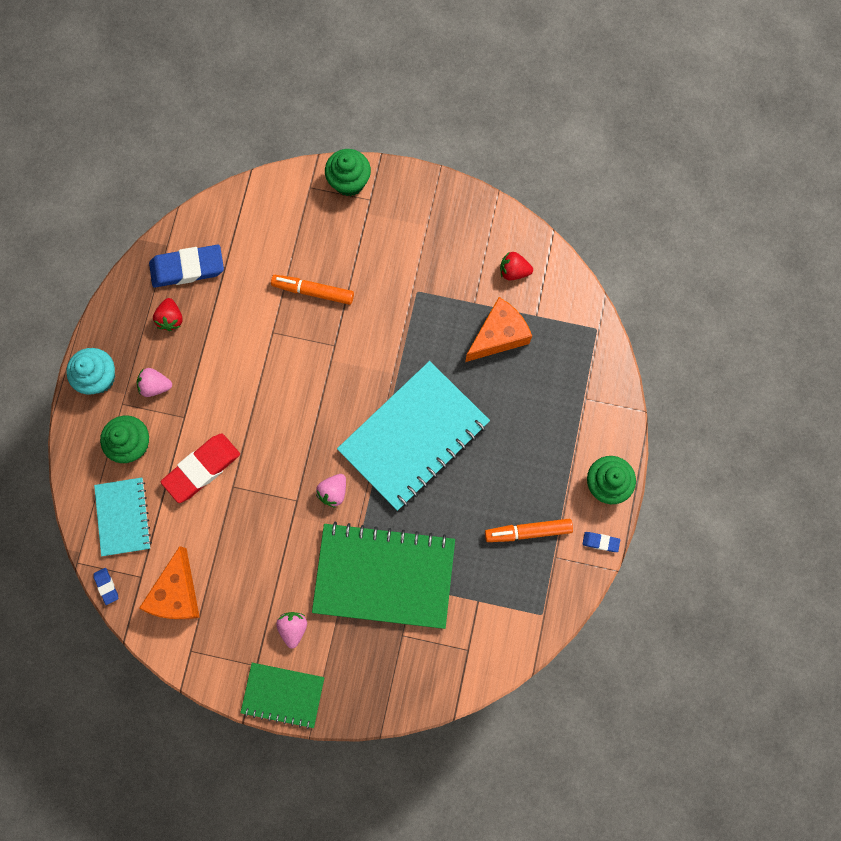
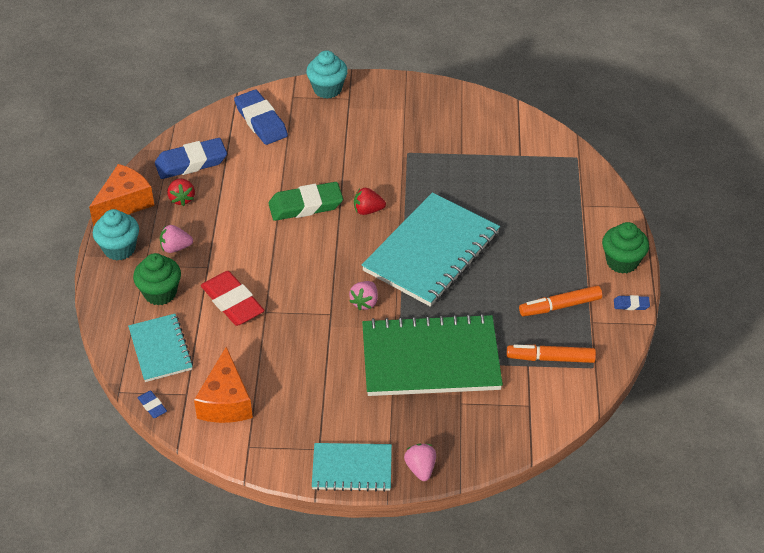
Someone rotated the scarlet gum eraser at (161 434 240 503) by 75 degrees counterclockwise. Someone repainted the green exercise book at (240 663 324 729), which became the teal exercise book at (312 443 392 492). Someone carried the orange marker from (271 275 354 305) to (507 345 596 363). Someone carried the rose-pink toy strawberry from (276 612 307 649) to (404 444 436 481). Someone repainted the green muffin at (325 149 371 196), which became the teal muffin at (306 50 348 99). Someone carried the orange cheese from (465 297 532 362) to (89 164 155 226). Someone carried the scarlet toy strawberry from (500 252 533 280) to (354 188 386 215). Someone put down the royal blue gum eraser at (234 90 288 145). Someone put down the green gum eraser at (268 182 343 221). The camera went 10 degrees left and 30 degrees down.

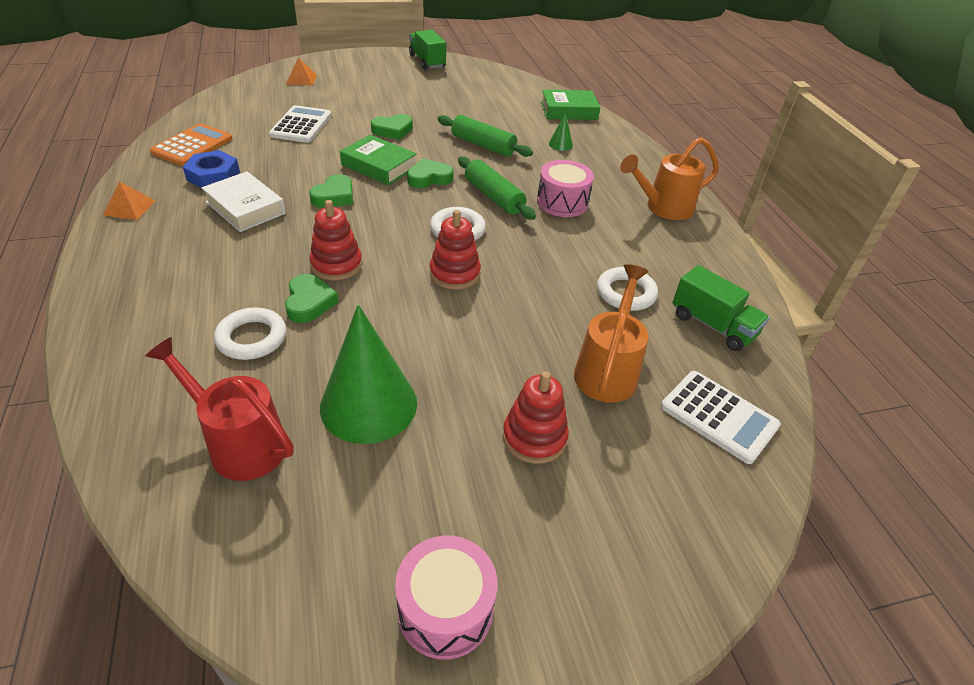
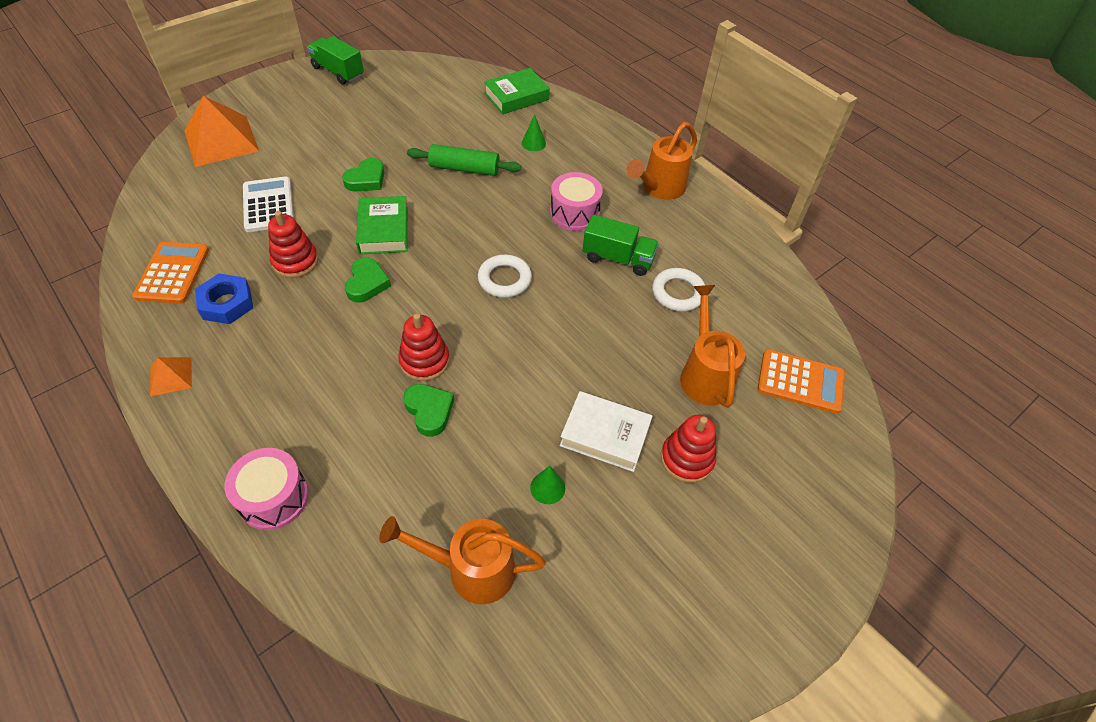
Someone repainted the scarlet sprinkling can at (145 337 294 481), which became the orange sprinkling can at (379 516 546 604). Someone carried the pure white hardcover from (202 171 286 232) to (560 391 652 472). Someone took away the pure white hoop at (214 307 286 360). Someone scaled the orange solid pyramid at (286 57 317 86) by 2.05. Someone scaled the green solid cone at (320 305 417 444) by 0.41. Someone rotated the green hardcover at (340 135 417 185) by 75 degrees clockwise. Someone carried the rose-pink snare drum from (395 536 498 659) to (225 448 309 530). Someone took away the green heart at (407 158 453 188). Someone carried the scarlet stacking toy from (430 210 481 290) to (268 211 318 278). Someone took away the green rolling pin at (458 156 536 220). Someone repainted the pure white pocket calculator at (661 371 781 464), which became the orange pocket calculator at (758 349 845 414). Someone carried the green truck from (673 265 769 351) to (582 214 659 276). The camera went 25 degrees left and 10 degrees up.

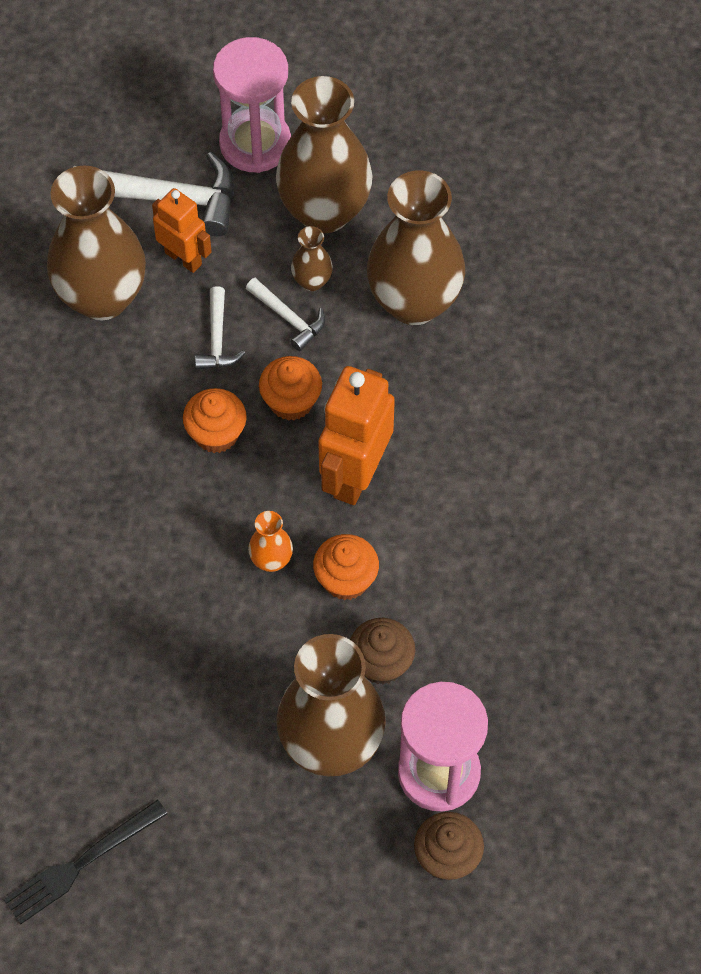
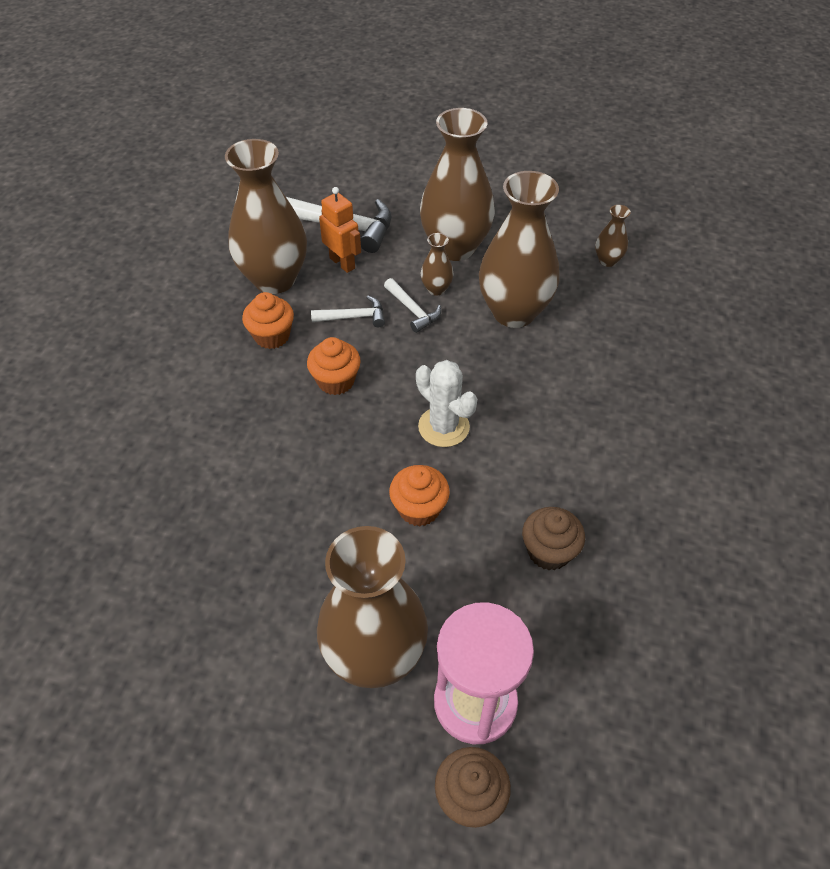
Someone took away the ebony table fork at (3 800 168 924). Someone rotated the pure white claw hammer at (195 286 245 370) by 105 degrees counterclockwise. Someone took away the rose-pink sand timer at (213 37 291 173). Someone took away the orange vase at (248 511 293 572). Someone carried the orange muffin from (259 356 322 421) to (242 292 294 349). Someone swapped the orange robot at (318 366 395 505) for the pure white saguaro cactus at (416 360 477 447). Someone carried the brown muffin from (350 618 415 685) to (522 507 585 570). Someone put down the brown vase at (595 205 631 267). The camera went 10 degrees right and 10 degrees down.

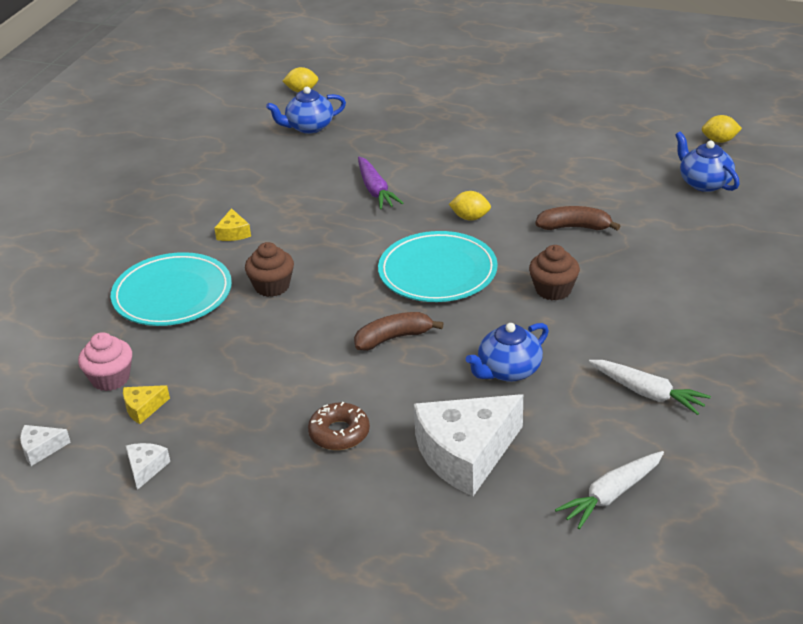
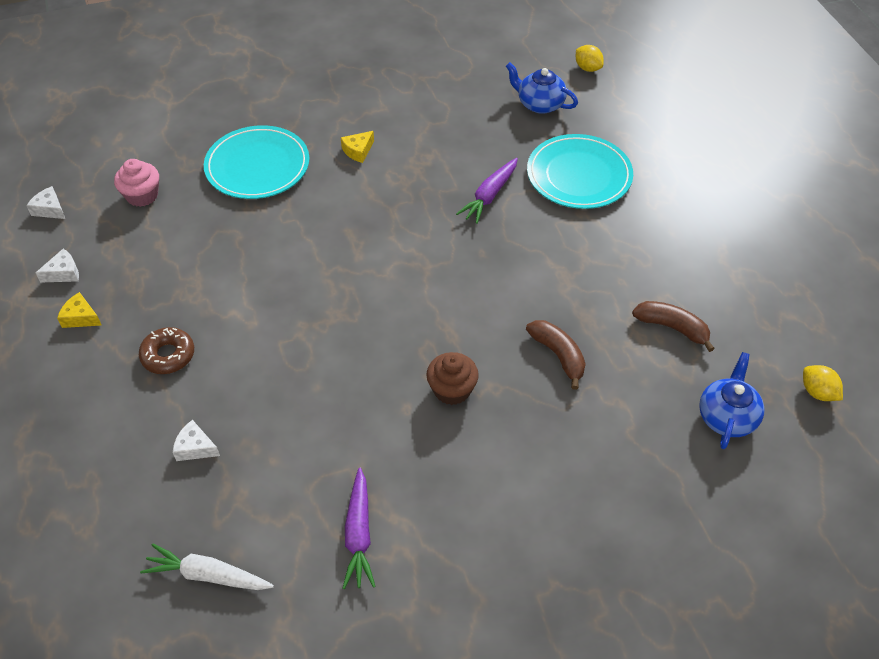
Someone carried the golden cheese from (123 385 170 424) to (57 292 101 328). Someone took away the brown muffin at (245 242 294 297). Someone carried the brown toy banana from (354 312 443 351) to (632 301 715 352). Someone carried the teal dinner plate from (378 231 498 302) to (527 134 633 209). Someone scaled the pure white cheese at (414 394 523 496) by 0.42. Someone took away the golden citrus fruit at (449 191 491 221). Someone took away the royal blue tea pot at (466 323 549 382). Someone repainted the pure white carrot at (589 360 711 415), which became the purple carrot at (343 468 376 589). The camera went 50 degrees right and 15 degrees up.

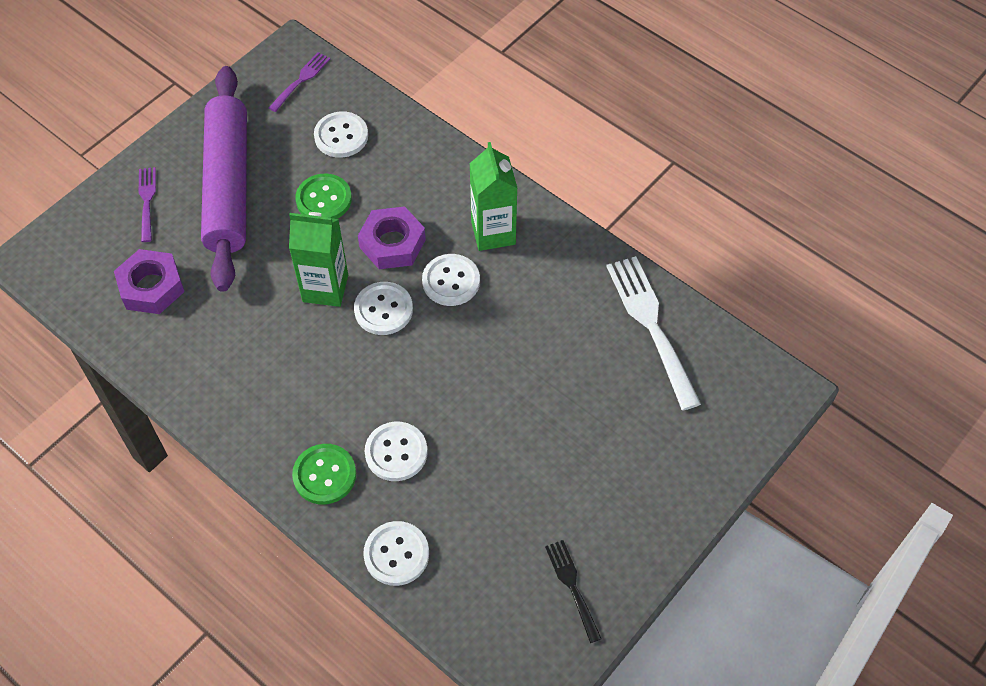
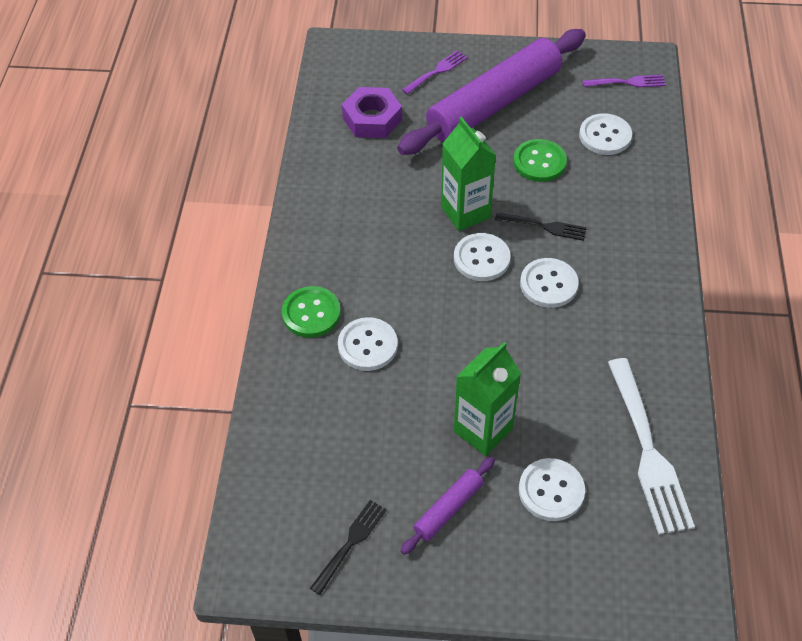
Someone swapped the purple hexagon nut at (358 206 426 269) for the ebony table fork at (495 213 587 241). Someone carried the pure white sewing button from (363 521 429 586) to (519 458 585 521). Someone carried the green milk carton from (469 142 518 251) to (454 342 521 456). Someone rotated the pure white table fork at (606 256 701 410) by 135 degrees clockwise. Someone put down the purple rolling pin at (400 457 495 555). The camera went 55 degrees right and 5 degrees down.

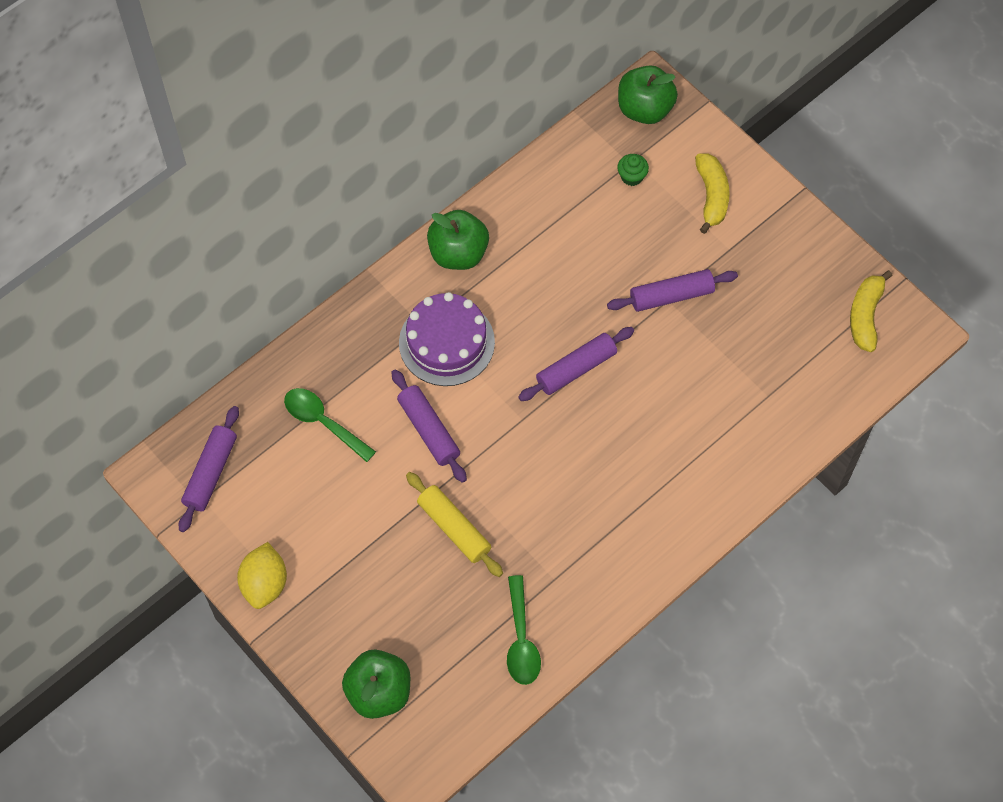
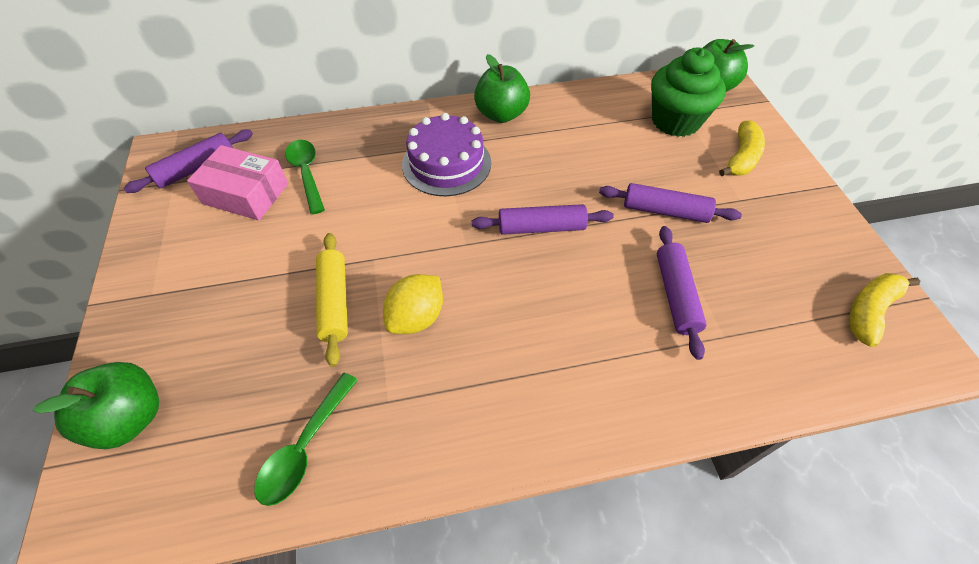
Someone carried the golden citrus fruit from (237 542 287 609) to (383 274 443 334). Someone carried the purple rolling pin from (391 369 467 483) to (657 226 707 360). Someone scaled the green muffin at (617 154 649 186) by 2.43. Someone put down the rose-pink box at (187 145 288 220). The camera went 30 degrees right and 10 degrees down.

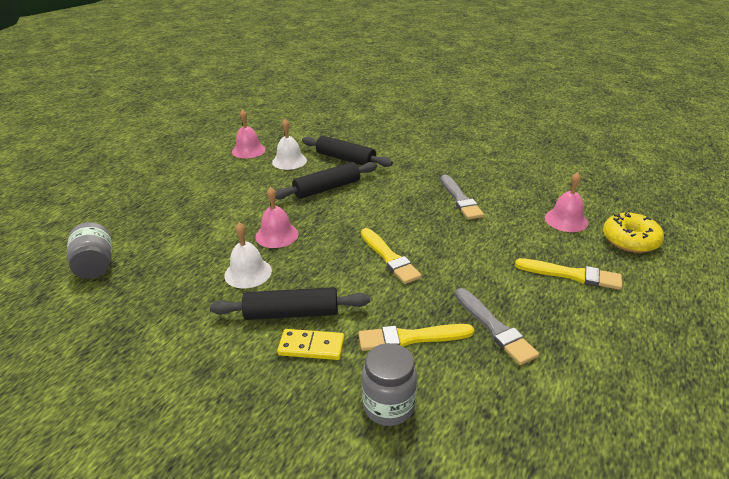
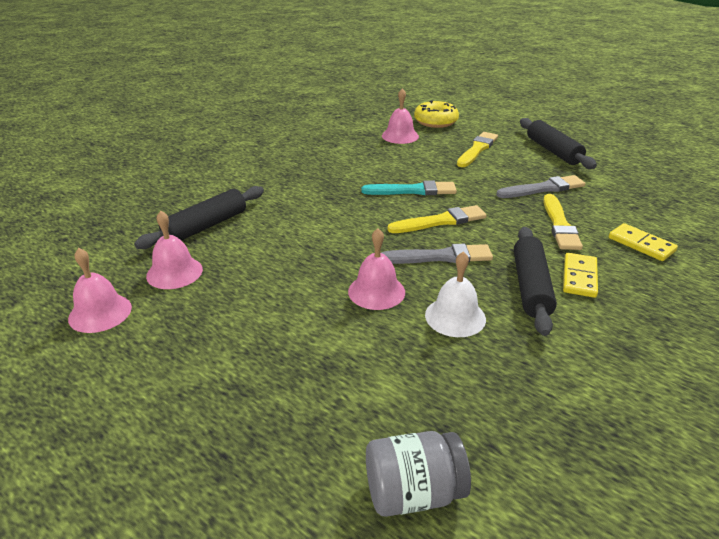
Someone repainted the pure white hand bell at (272 119 307 170), which became the rose-pink hand bell at (146 211 203 289). Someone carried the ebony rolling pin from (275 162 377 199) to (520 118 597 169). Someone swapped the ash-grey preserve jar at (362 343 417 426) for the golden domino at (609 223 678 261). Someone carried the ash-grey paint brush from (440 175 484 220) to (382 244 493 264). Someone put down the teal paint brush at (361 180 457 195). The camera went 80 degrees left and 0 degrees up.

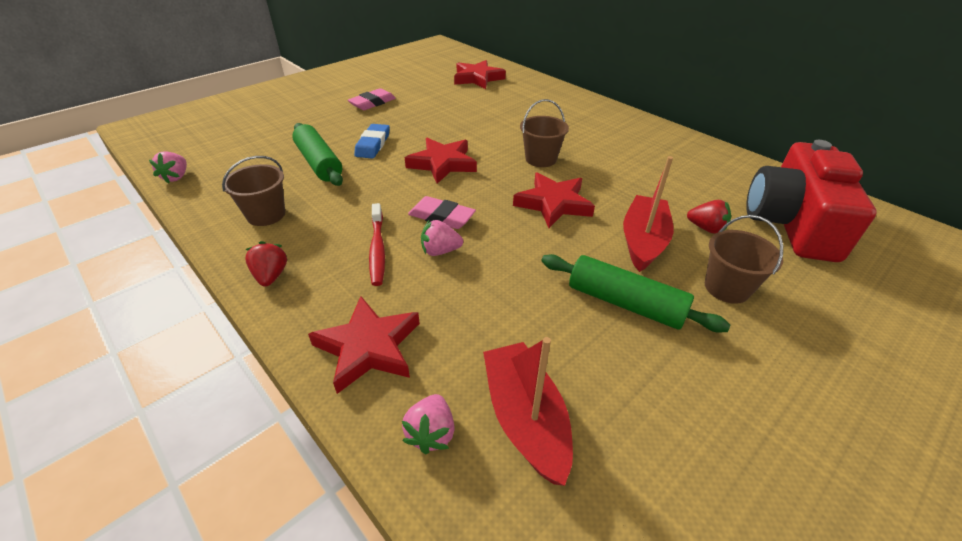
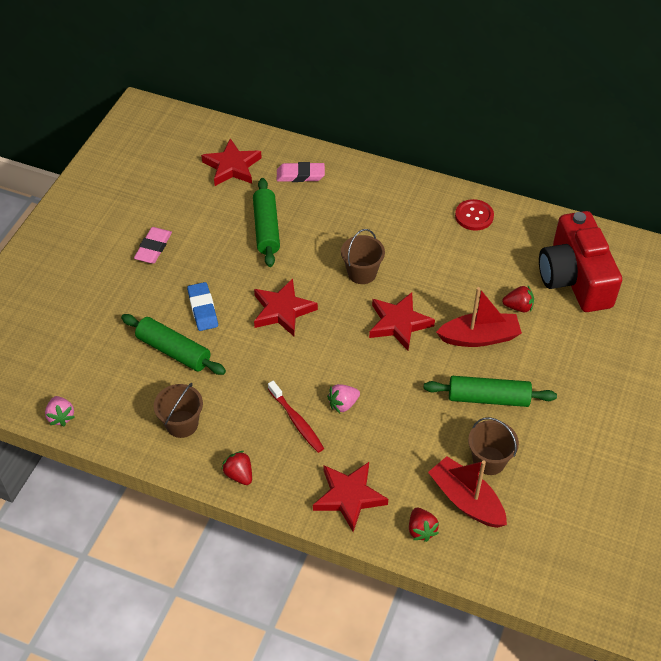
Someone repainted the rose-pink toy strawberry at (402 394 455 454), which became the scarlet toy strawberry at (409 508 439 542). Someone carried the rose-pink gum eraser from (408 196 476 229) to (277 162 325 182). Someone rotated the scarlet boat at (623 156 674 272) by 90 degrees clockwise. Someone carried the brown bucket from (705 215 783 304) to (468 417 519 475). Someone put down the green rolling pin at (253 178 280 267). Someone put down the scarlet sewing button at (455 199 494 231). The camera went 25 degrees left and 10 degrees up.

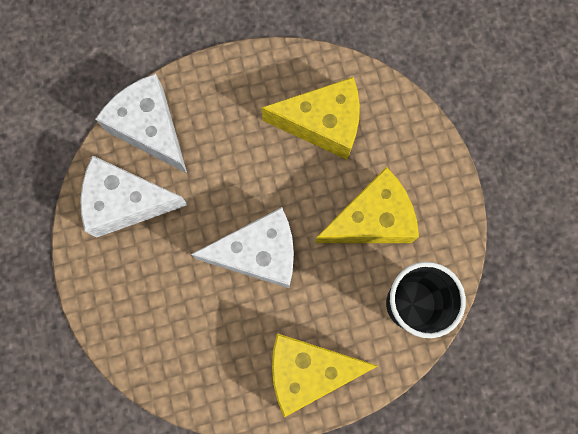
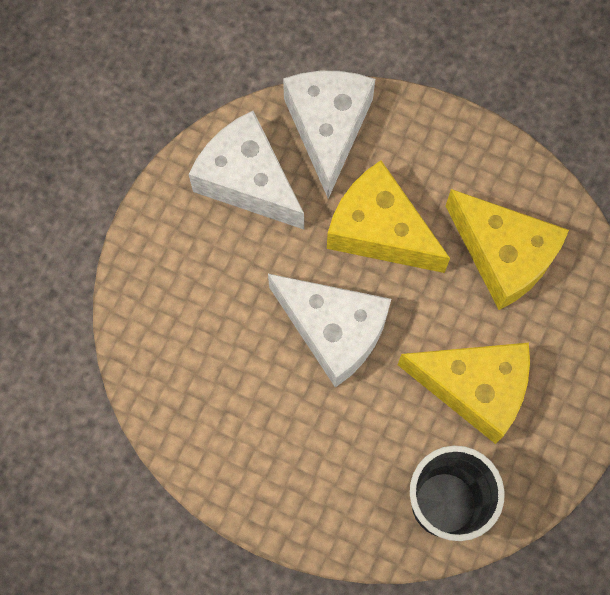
Someone carried the golden cheese from (272 333 377 417) to (327 160 450 273). The camera went 40 degrees right and 5 degrees down.

